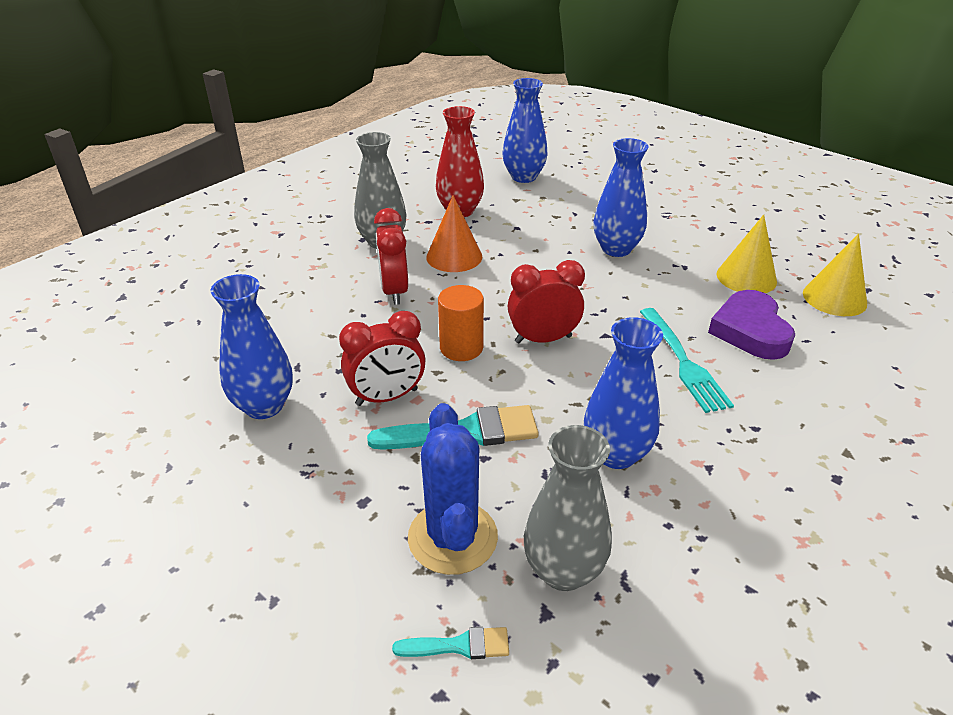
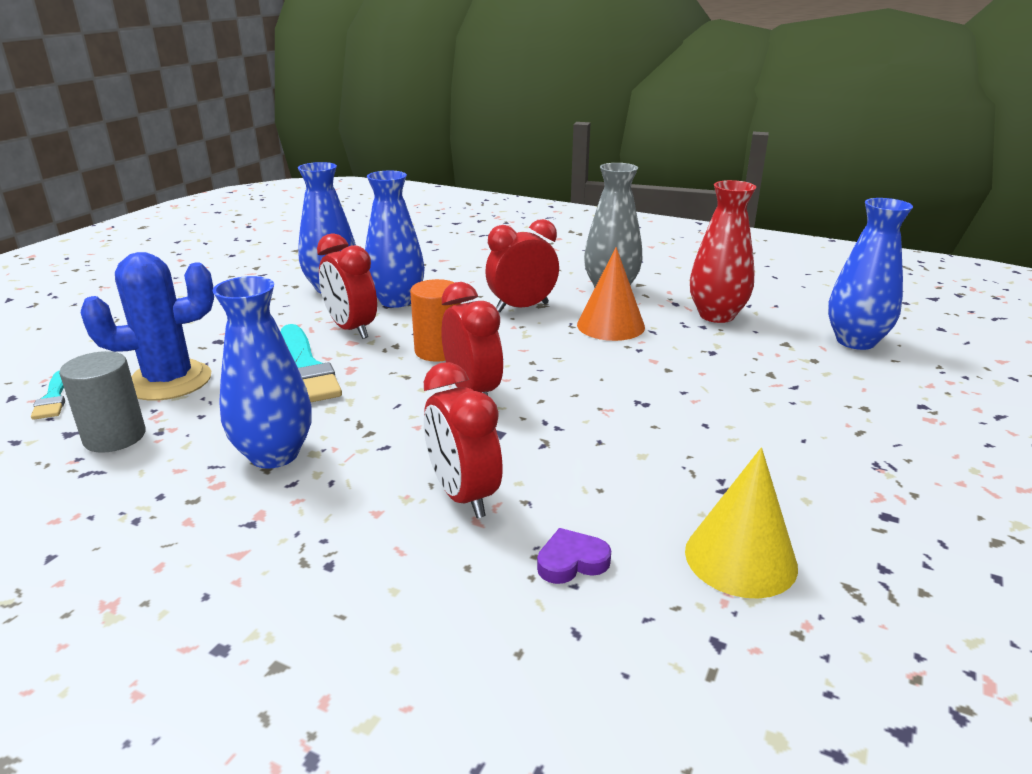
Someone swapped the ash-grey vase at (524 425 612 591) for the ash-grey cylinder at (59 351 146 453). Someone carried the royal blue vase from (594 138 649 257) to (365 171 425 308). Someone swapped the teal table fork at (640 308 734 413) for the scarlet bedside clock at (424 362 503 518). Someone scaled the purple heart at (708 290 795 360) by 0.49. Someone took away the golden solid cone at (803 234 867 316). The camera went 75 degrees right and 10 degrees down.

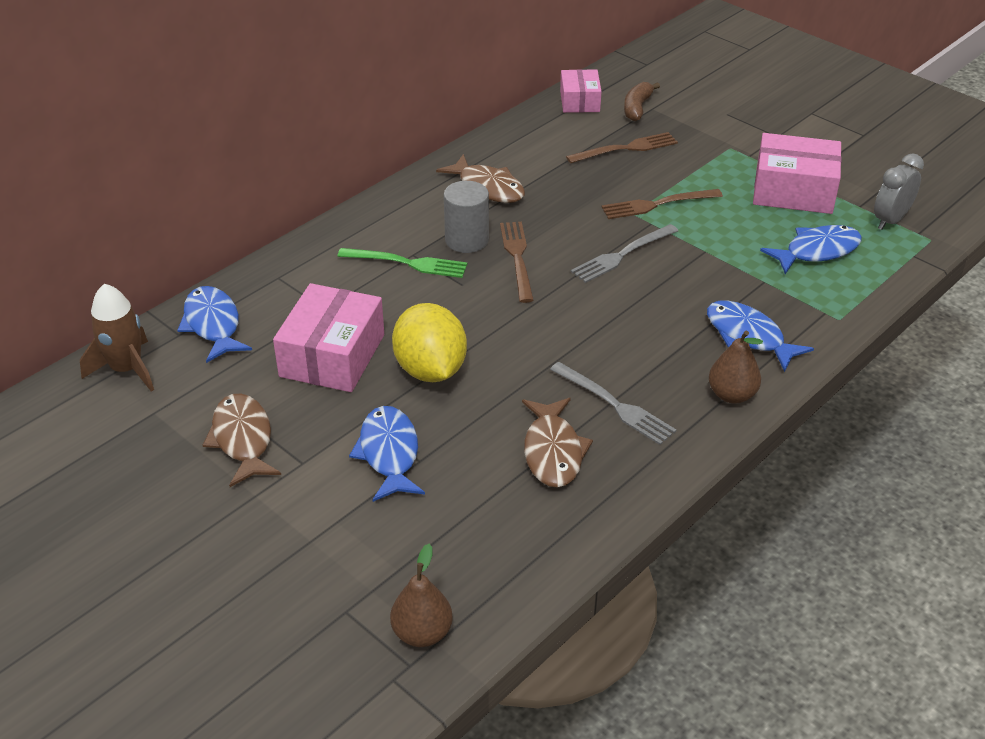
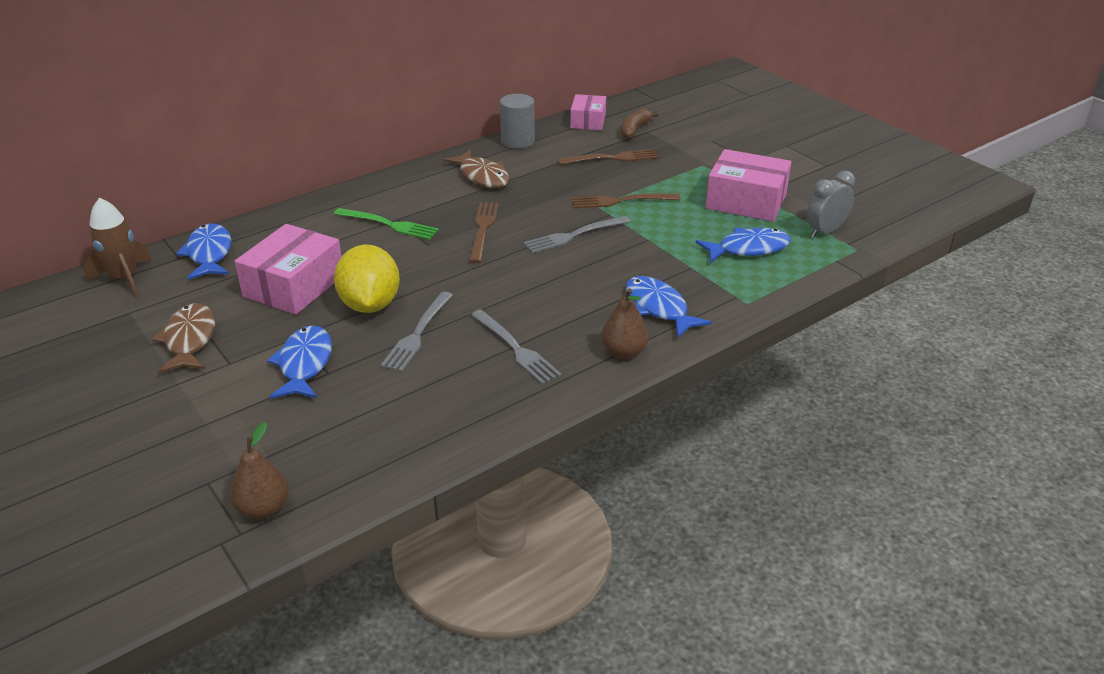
Someone carried the ash-grey cylinder from (444 181 489 253) to (500 94 535 149). Someone took away the brown toy fish at (522 398 593 488). Someone put down the ash-grey table fork at (381 292 453 372). The camera went 10 degrees right and 5 degrees down.

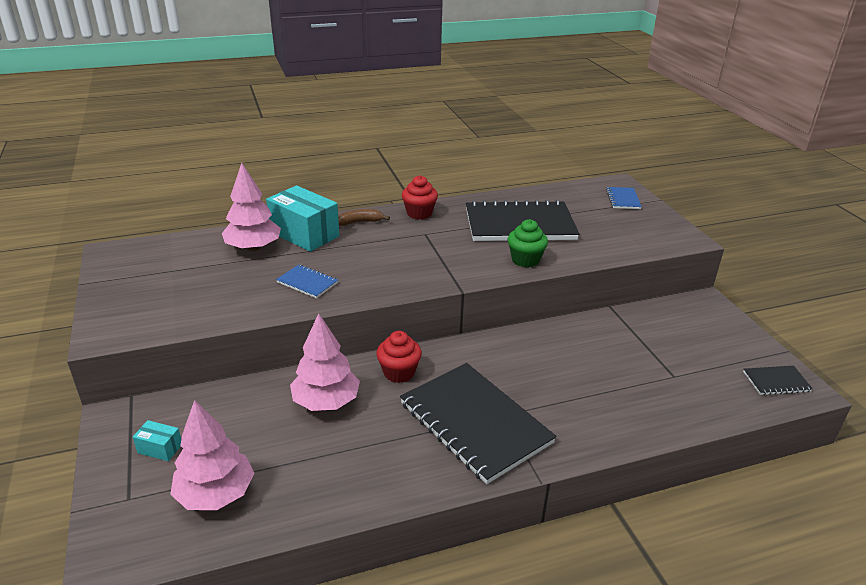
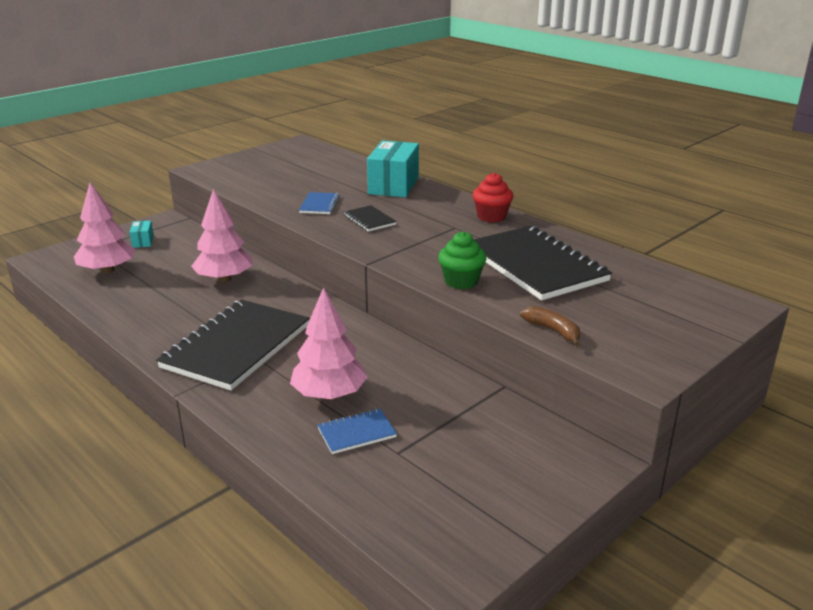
Someone carried the rose-pink fir tree from (222 163 281 251) to (290 287 368 400). Someone carried the brown toy banana from (338 209 390 226) to (520 306 580 346). Someone took away the scarlet muffin at (376 331 422 383). Someone carried the royal blue exercise book from (606 187 642 209) to (318 409 397 454). Someone carried the ebony exercise book from (743 366 813 395) to (344 205 397 232). The camera went 65 degrees right and 5 degrees down.

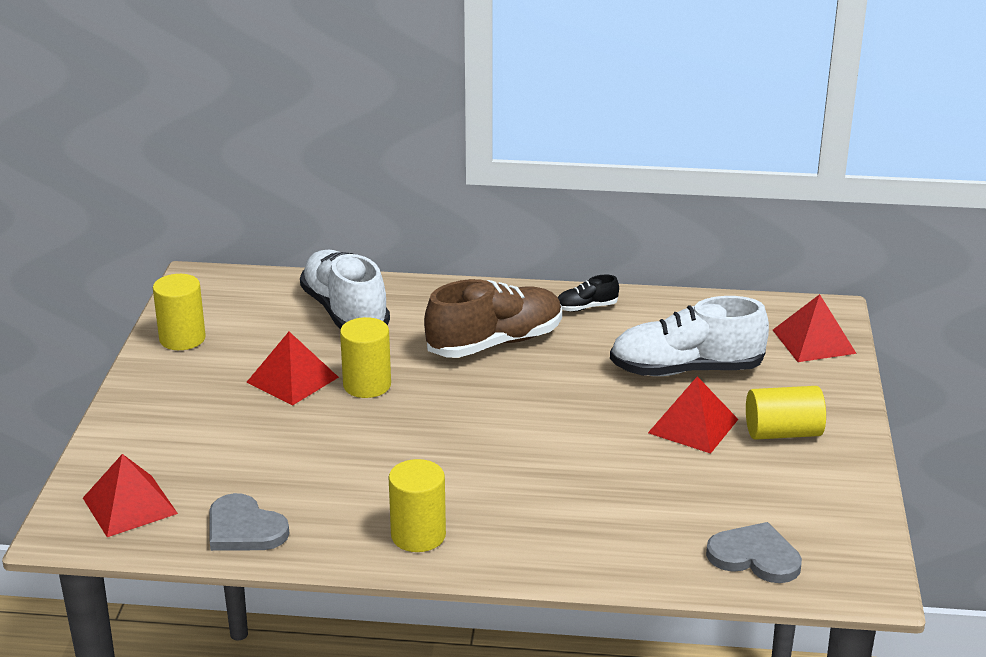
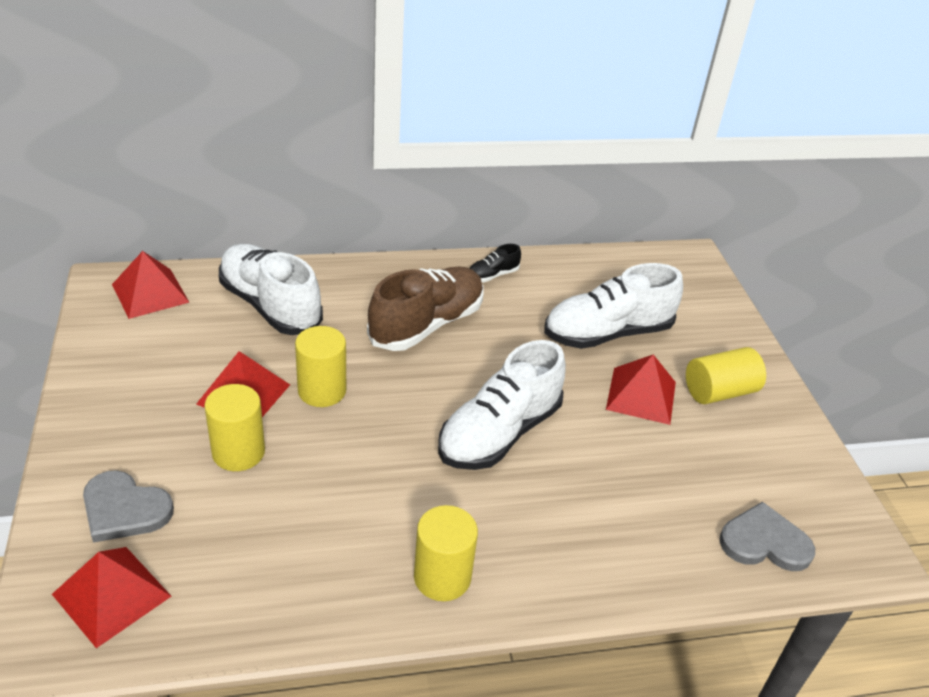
Someone carried the golden cylinder from (153 274 206 350) to (204 384 265 471). Someone carried the ash-grey heart from (209 493 289 551) to (83 470 174 543). Someone carried the scarlet solid pyramid from (773 294 857 362) to (112 251 190 319). Someone put down the pure white lace-up shoe at (438 340 566 470). The camera went 20 degrees left and 10 degrees up.

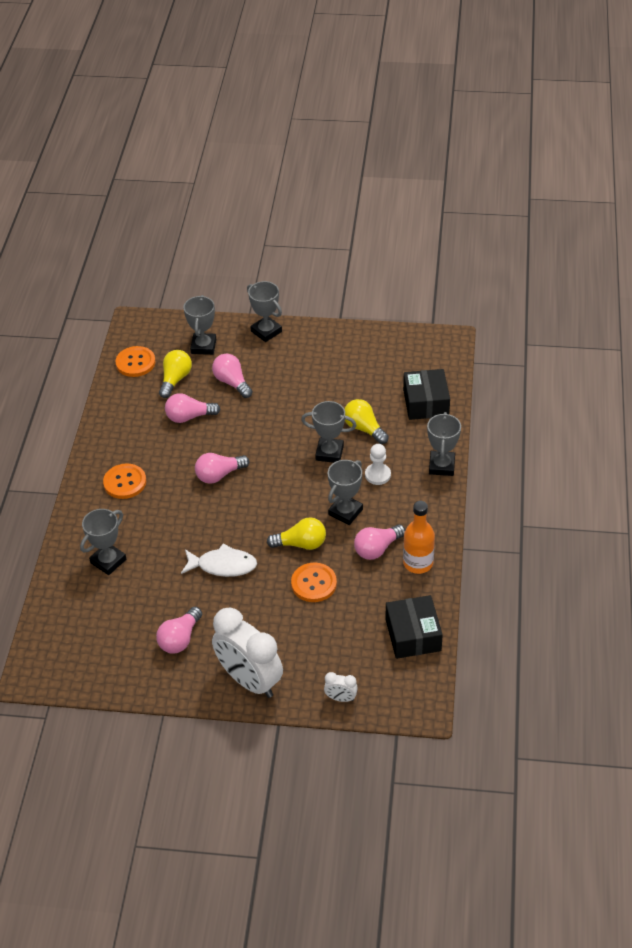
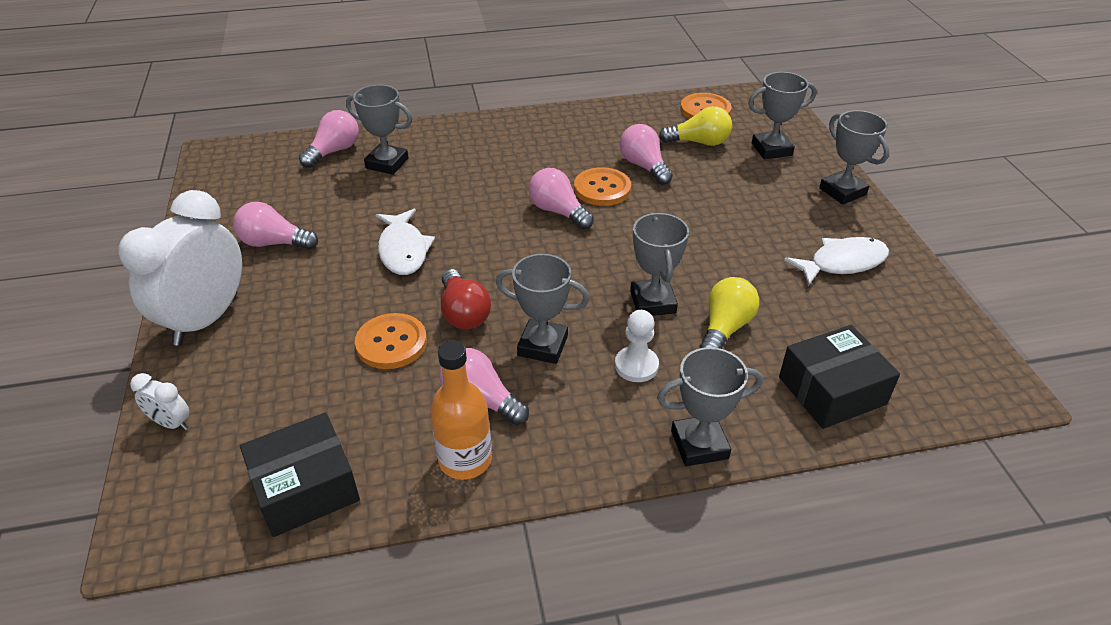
Someone carried the orange sewing button from (103 464 146 499) to (574 167 631 206). Someone carried the rose-pink light bulb from (212 354 253 398) to (299 110 359 168). Someone rotated the ash-grey award cup at (247 281 282 342) by 60 degrees counterclockwise. Someone repainted the golden light bulb at (267 517 326 550), which became the scarlet light bulb at (441 269 491 329). Someone rotated the pure white bedside clock at (324 672 358 702) by 60 degrees counterclockwise. Someone put down the pure white toy fish at (784 237 889 286). The camera went 70 degrees right and 5 degrees down.

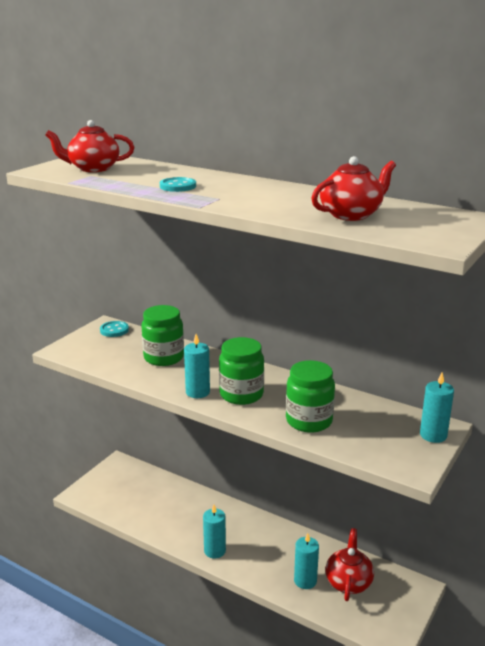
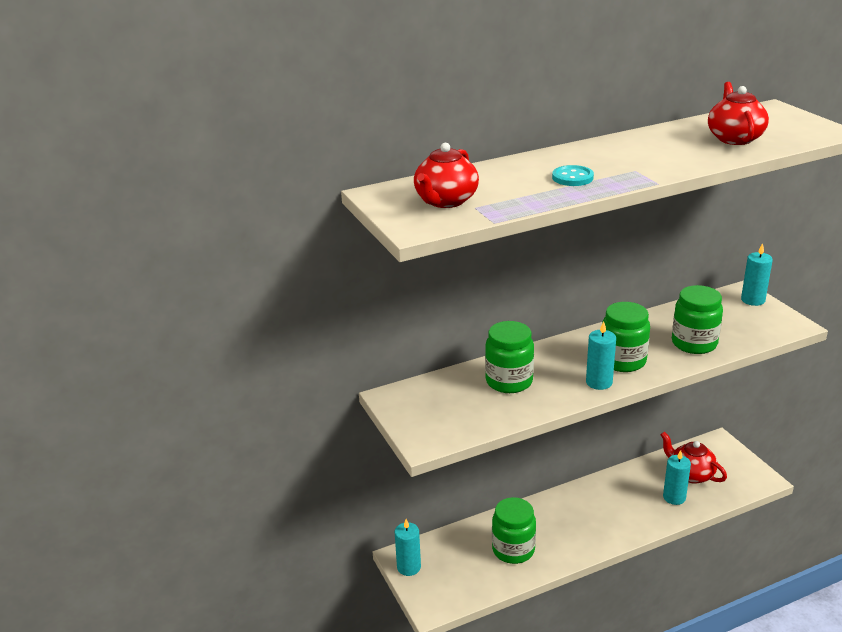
Someone took away the teal sewing button at (100 321 129 337). Someone carried the teal wax candle from (203 505 226 558) to (395 519 421 576). Someone put down the green preserve jar at (492 497 536 564). The camera went 55 degrees left and 5 degrees up.

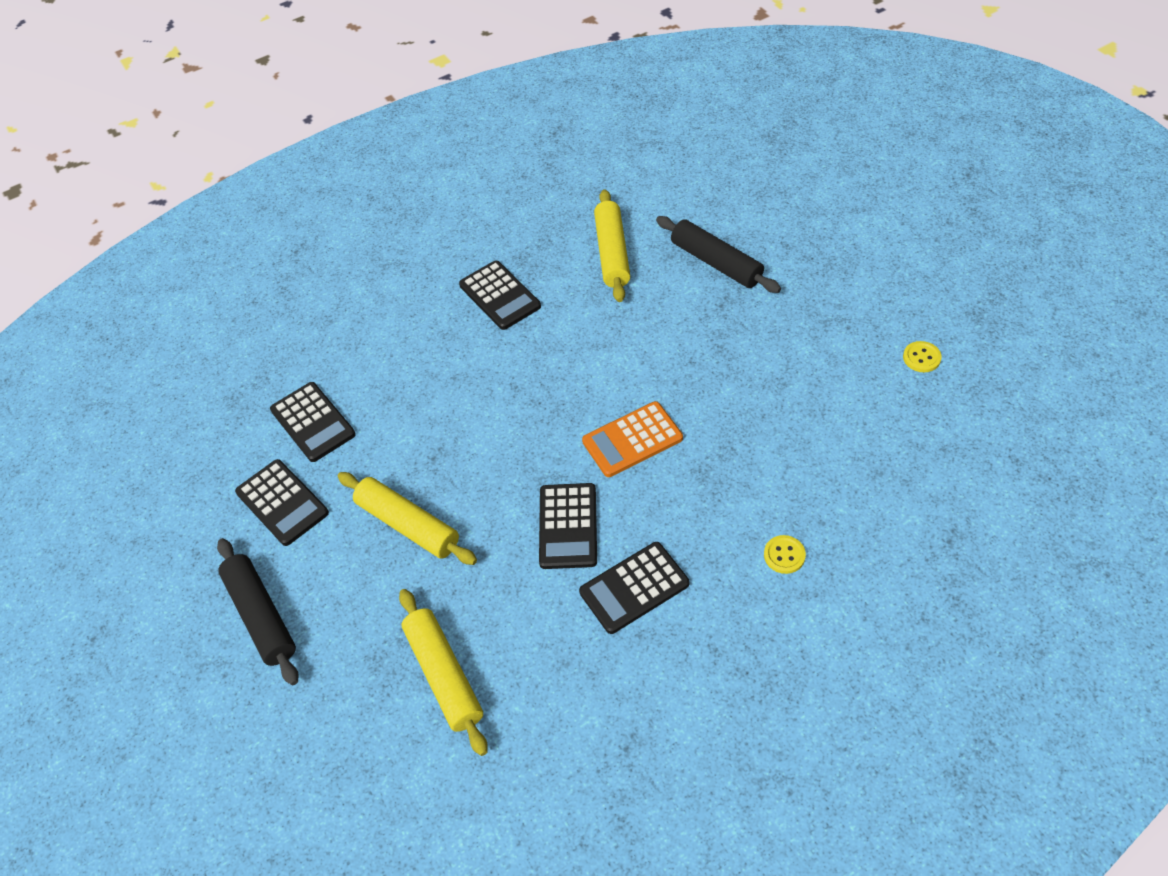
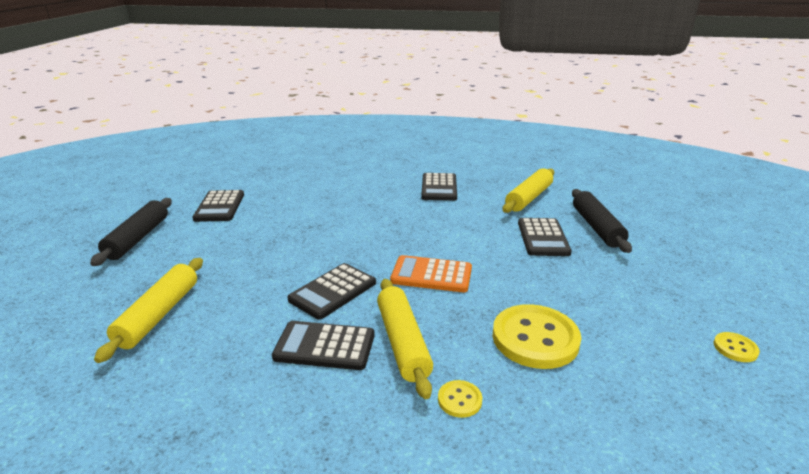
Someone carried the ebony pocket calculator from (270 382 356 462) to (518 218 572 256). Someone carried the golden rolling pin from (338 472 477 565) to (377 279 433 399). Someone put down the golden sewing button at (492 304 581 369). The camera went 35 degrees right and 25 degrees down.

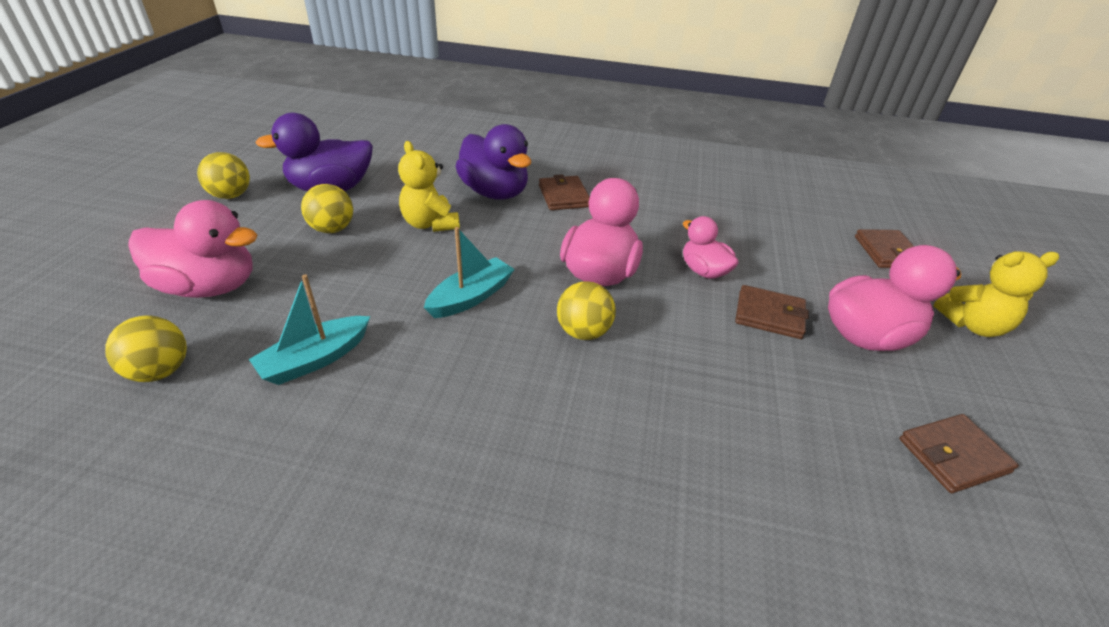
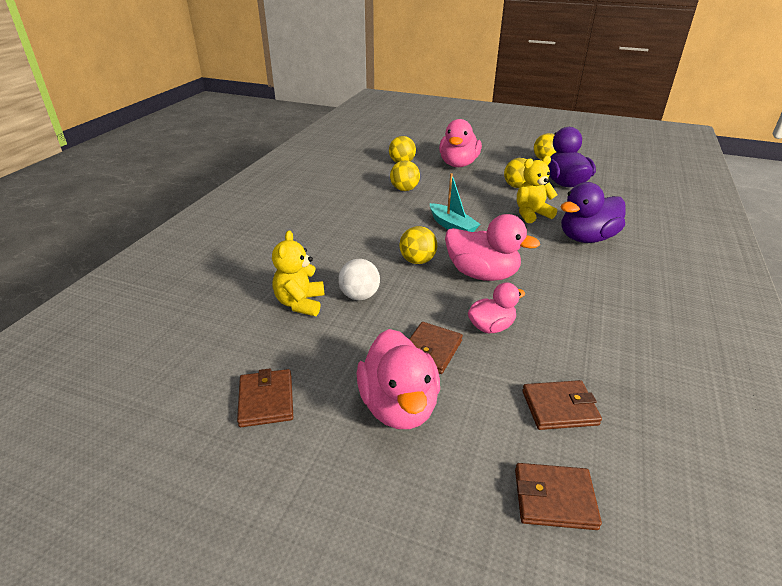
Someone swapped the teal boat at (249 274 370 385) for the golden sphere at (390 160 420 191). Someone carried the brown wallet from (539 174 590 210) to (522 380 602 430). Someone carried the golden teddy from (934 251 1059 337) to (272 230 324 316). Someone put down the pure white sphere at (338 259 380 300). The camera went 100 degrees right and 5 degrees down.

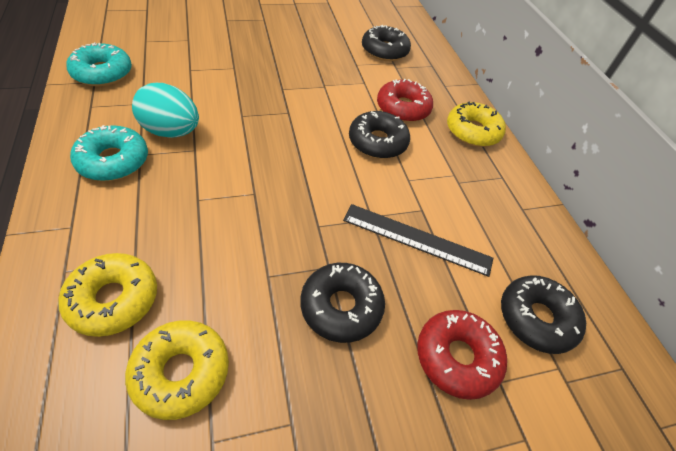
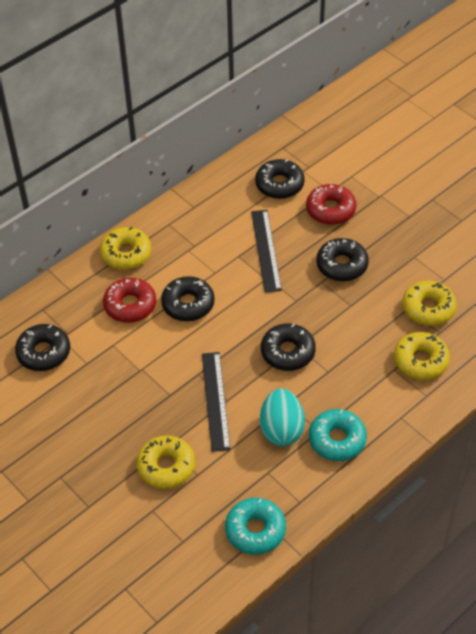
Someone put down the golden glazed donut at (136 435 195 489). Someone put down the ebony measuring stick at (202 352 231 452). Someone put down the ebony glazed donut at (261 323 316 371). The camera went 110 degrees left and 0 degrees up.

